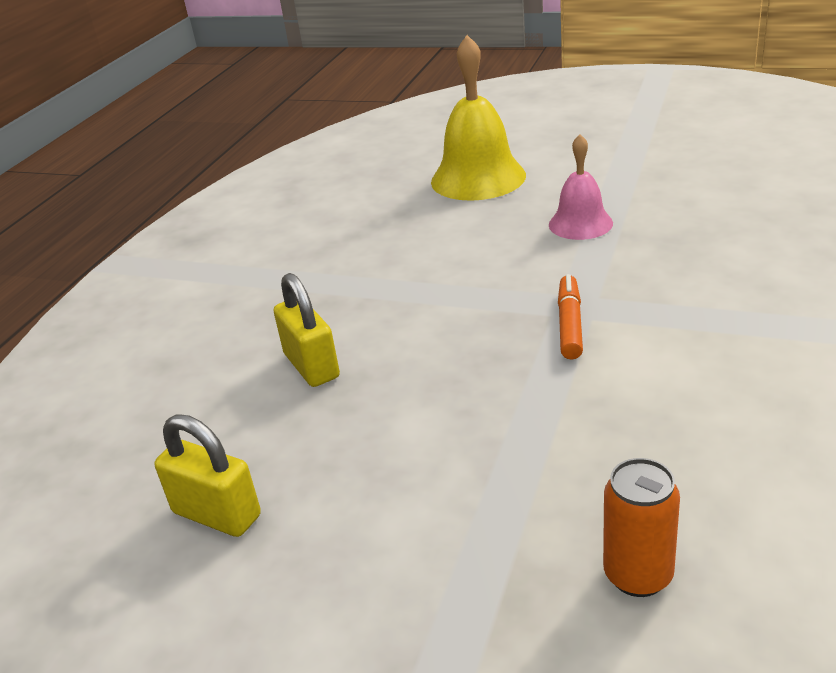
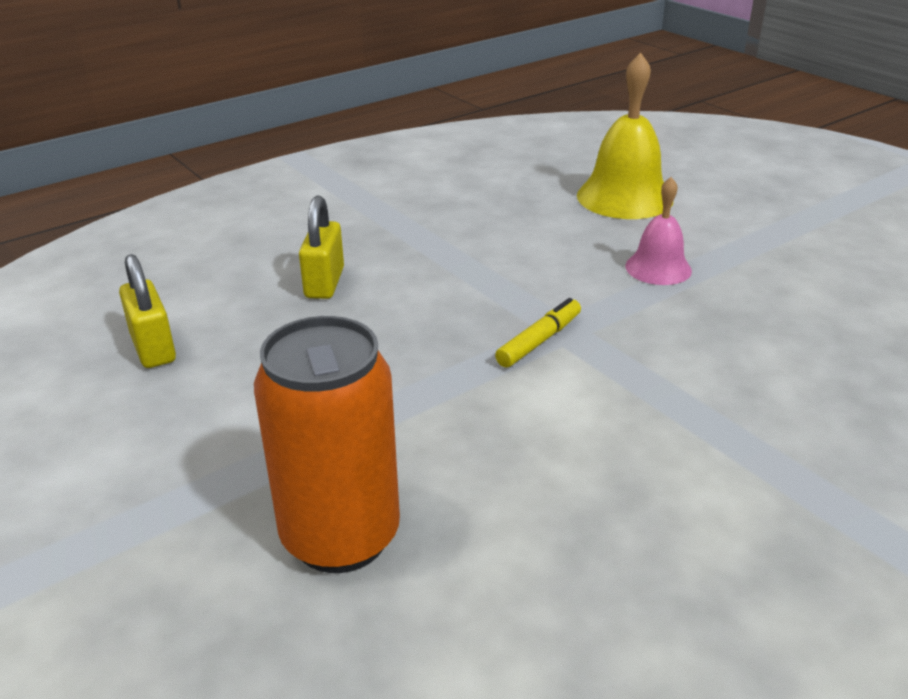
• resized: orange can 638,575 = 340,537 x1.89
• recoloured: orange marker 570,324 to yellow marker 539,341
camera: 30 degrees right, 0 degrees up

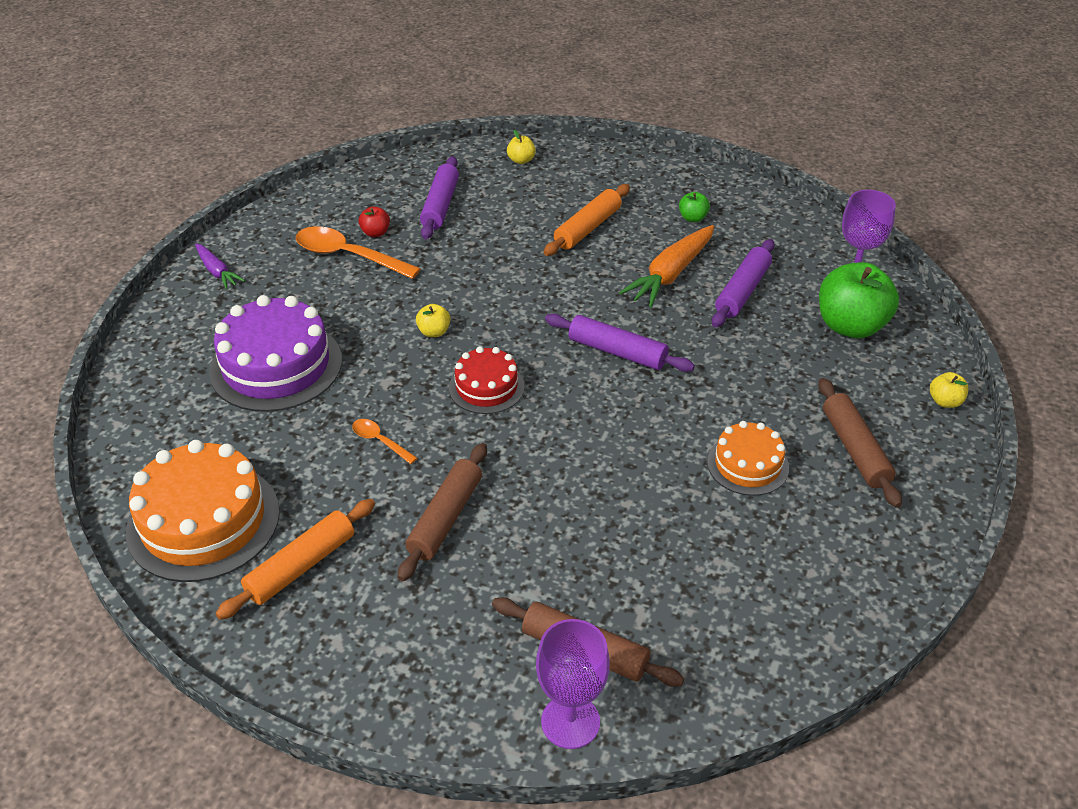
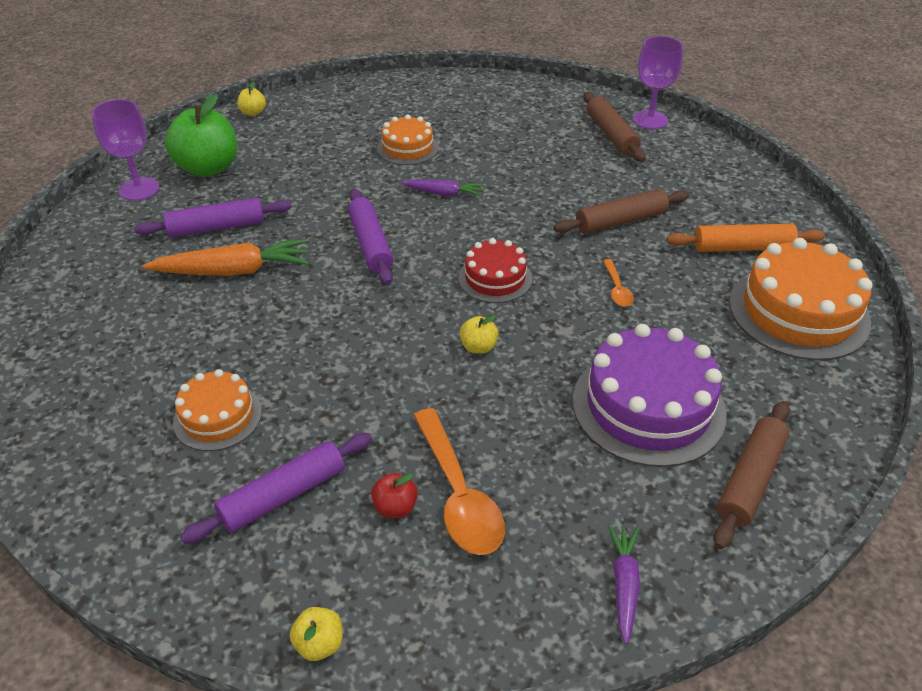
• added: orange cake 217,417
• moved: yellow apple 521,160 to 319,644
• added: purple carrot 444,193
• moved: brown rolling pin 855,449 to 749,480
• removed: orange rolling pin 587,228
• removed: green apple 692,218
camera: 135 degrees left, 0 degrees up

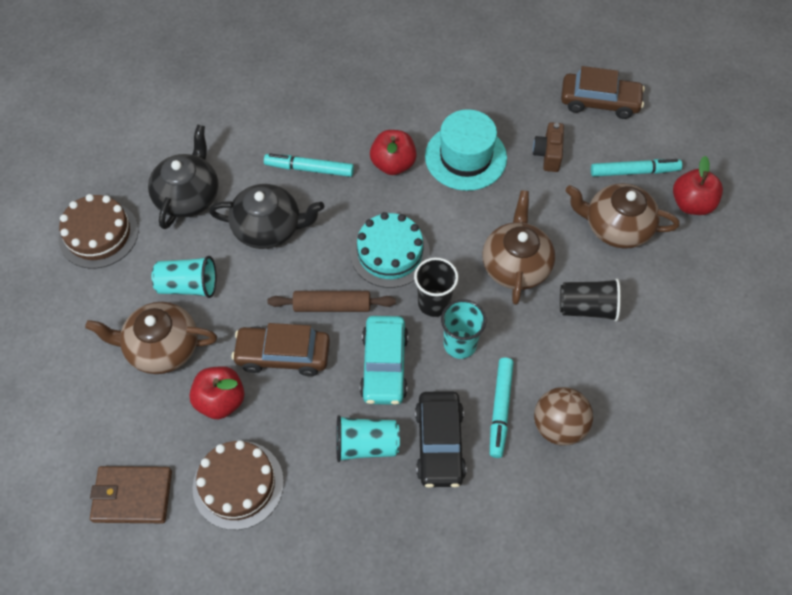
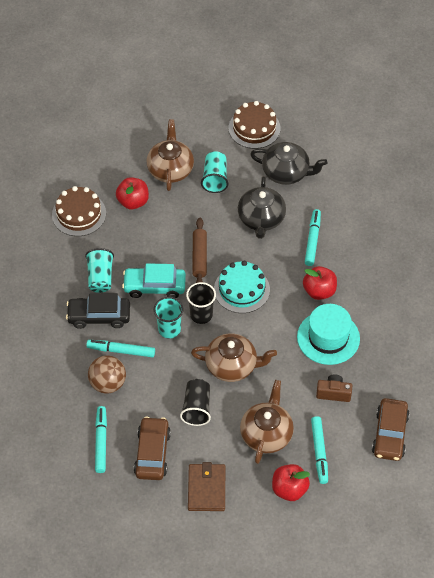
• added: turquoise marker 101,442
• moved: brown car 283,355 to 152,453
• moved: brown wallet 132,496 to 206,489
camera: 90 degrees right, 5 degrees down

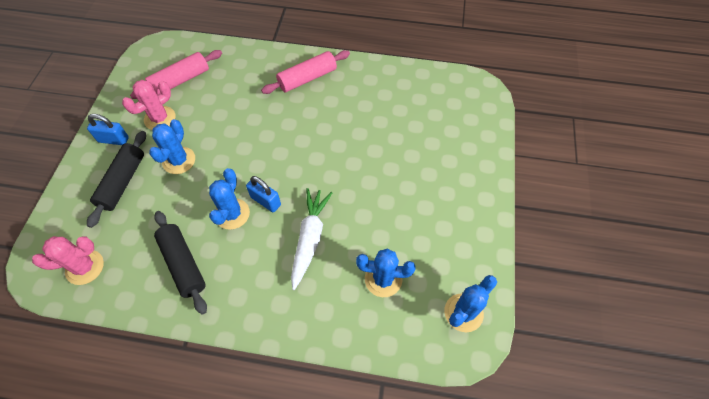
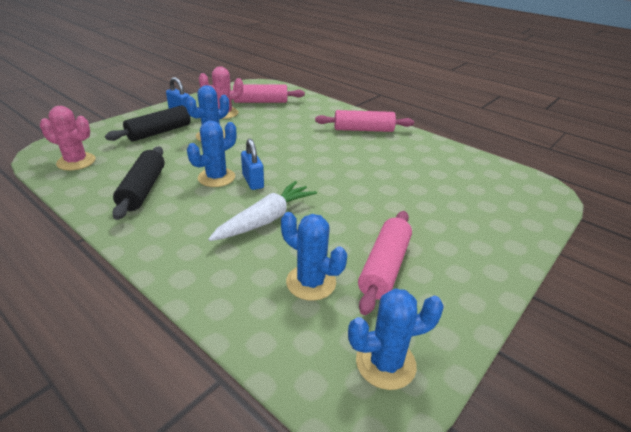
• added: pink rolling pin 384,267
camera: 30 degrees right, 25 degrees down

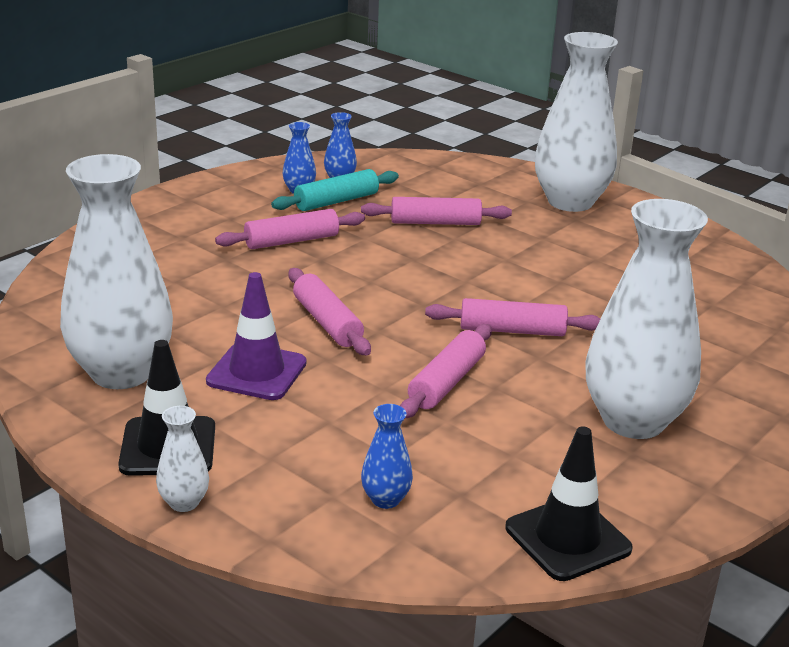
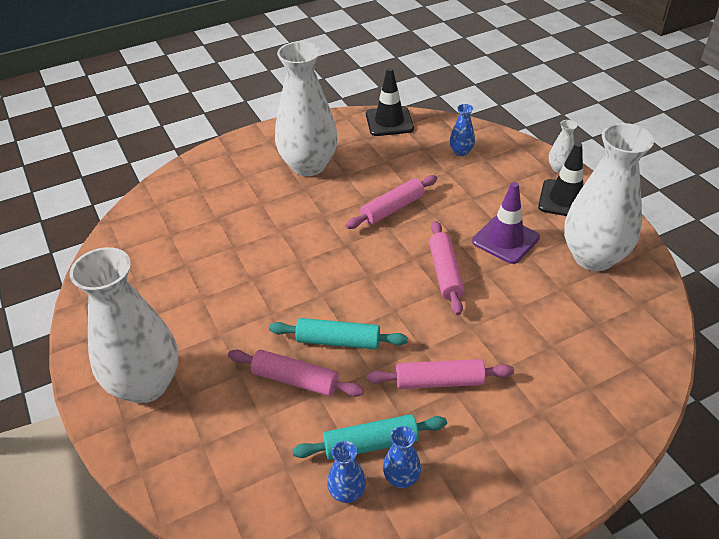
• added: turquoise rolling pin 338,341
• removed: pink rolling pin 512,330
camera: 155 degrees left, 15 degrees up

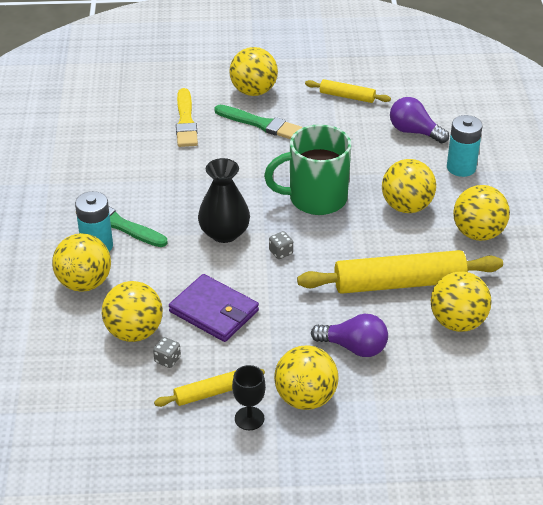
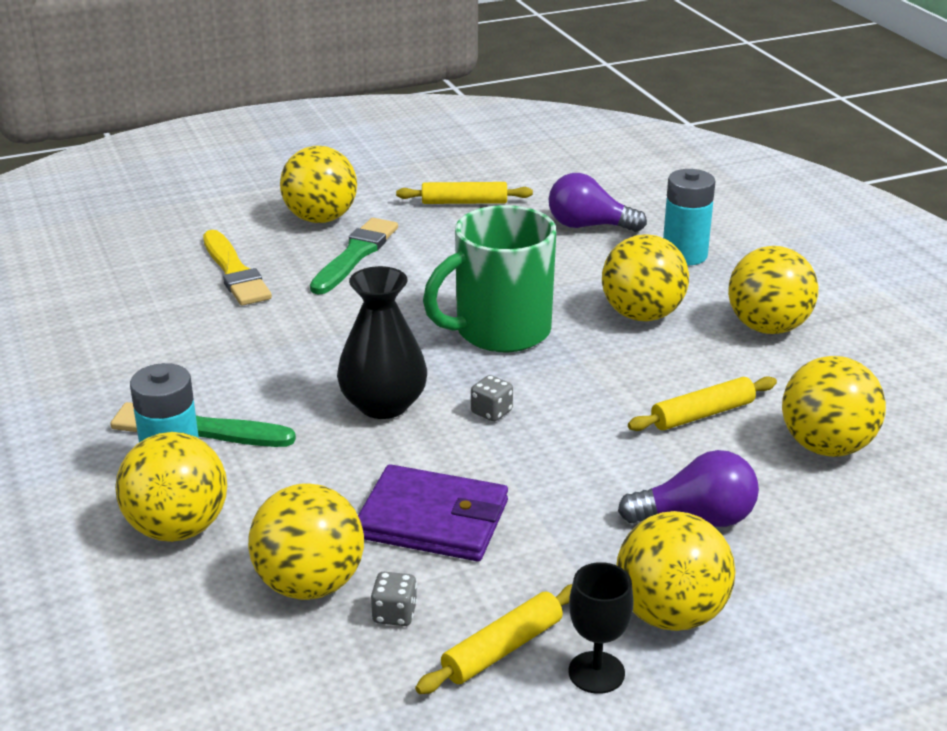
• turned: green brush 260,124 = 355,255 75 degrees counterclockwise
• resized: yellow rolling pin 399,283 = 702,414 x0.51
camera: 20 degrees left, 10 degrees down

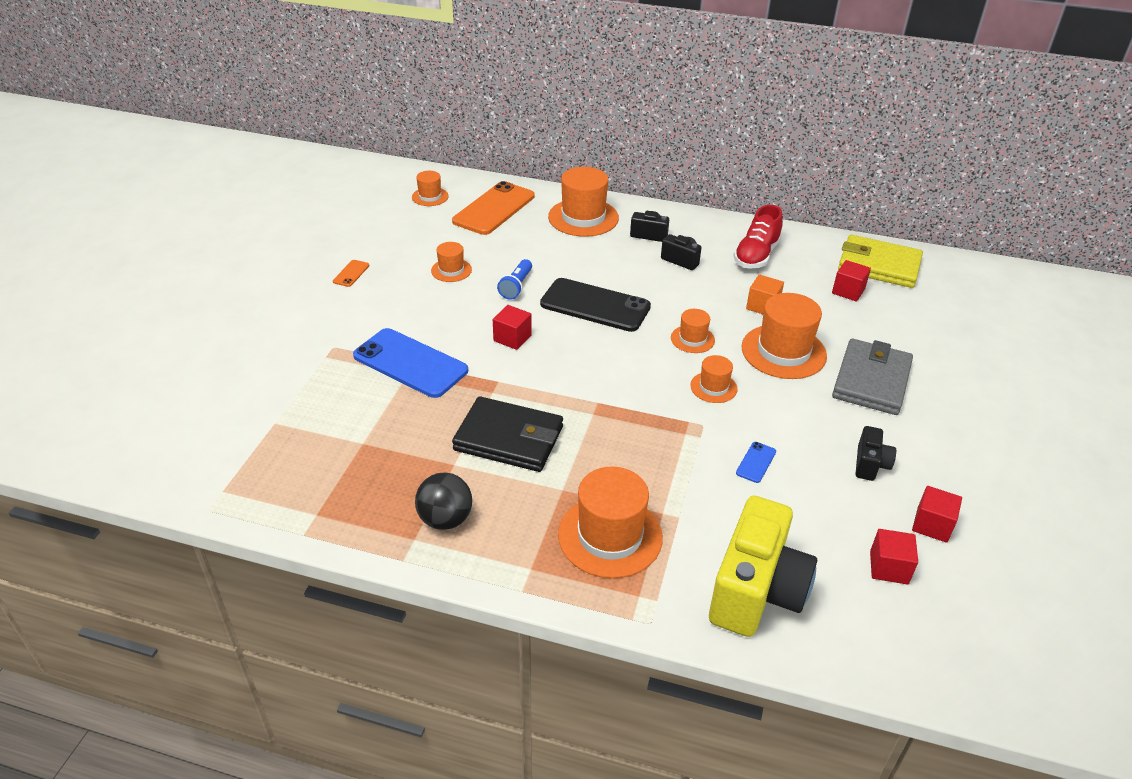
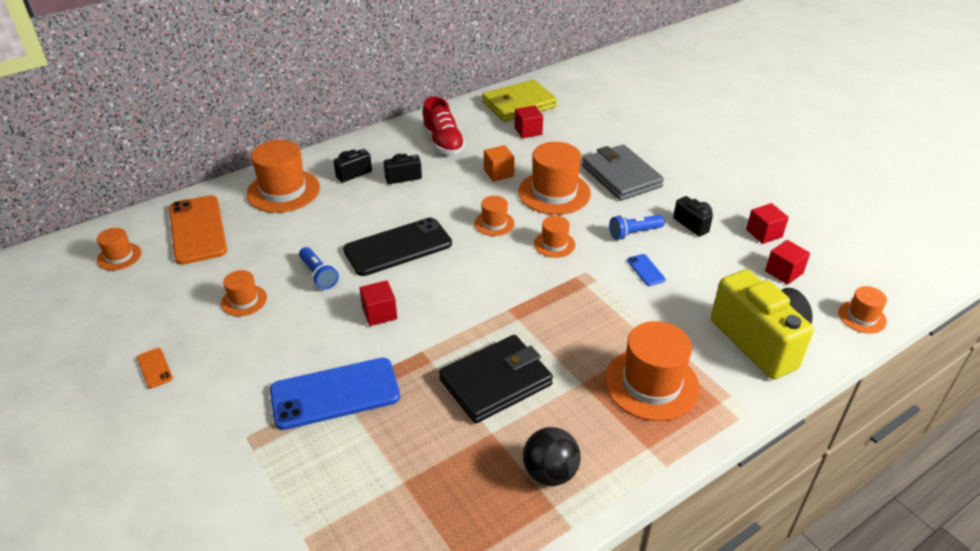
• added: blue flashlight 634,233
• added: orange hat 862,317
camera: 50 degrees left, 0 degrees up

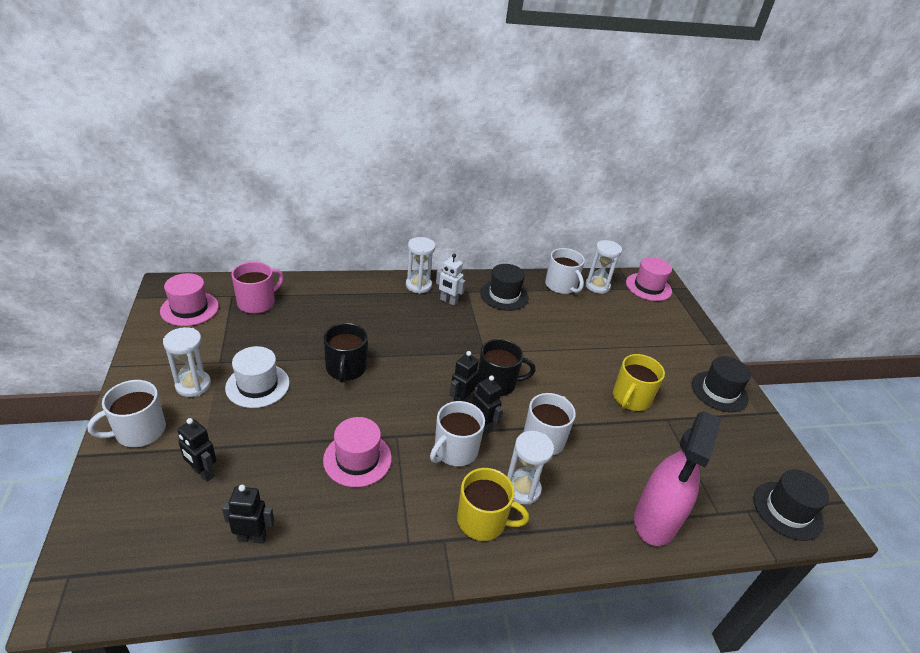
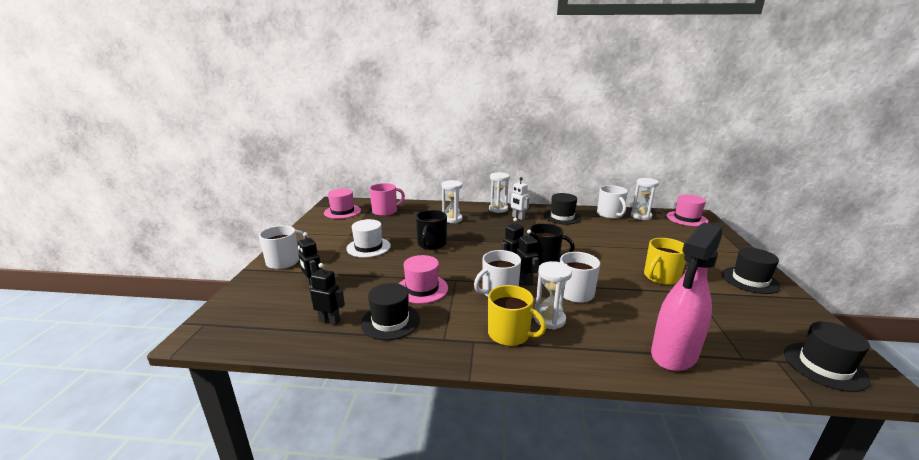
• turned: white mug 139,431 = 284,261 150 degrees clockwise
• added: black hat 390,321
• moved: white hourglass 193,385 to 452,219
camera: 20 degrees right, 15 degrees down

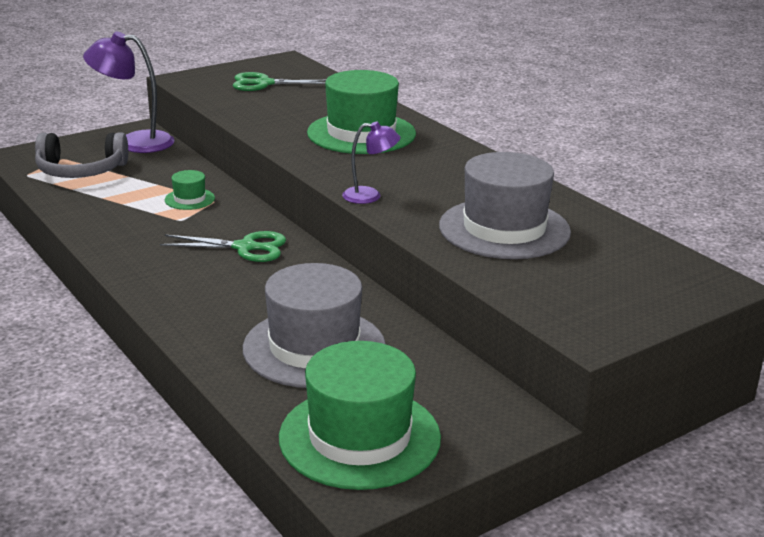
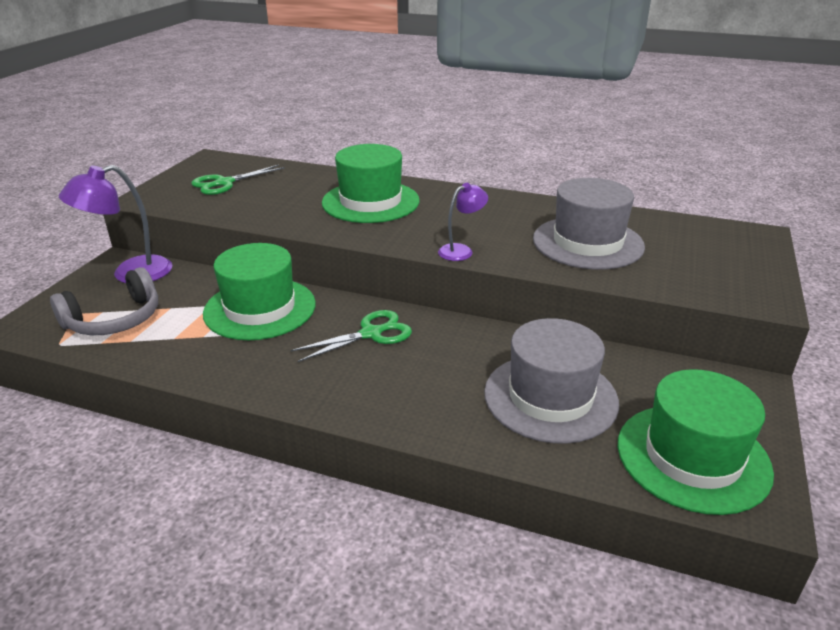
• resized: green hat 189,199 = 260,308 x2.24
camera: 35 degrees left, 5 degrees up

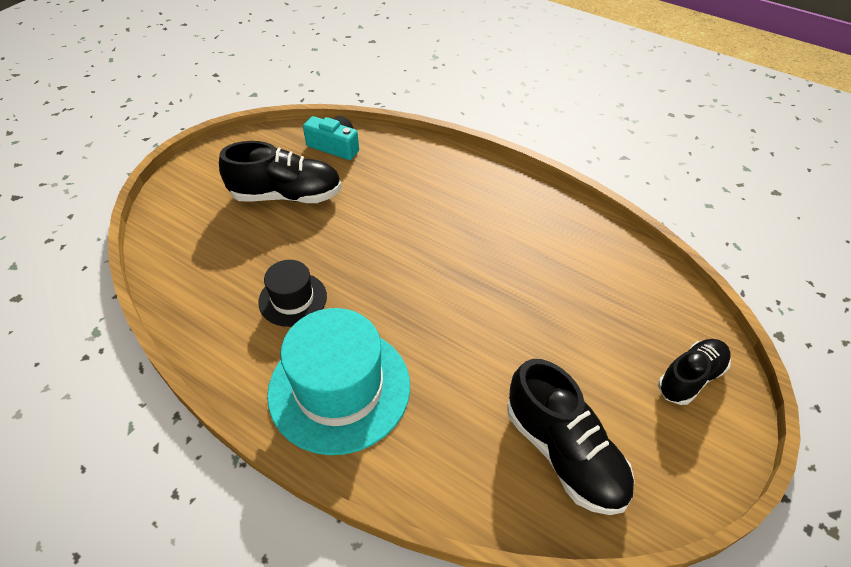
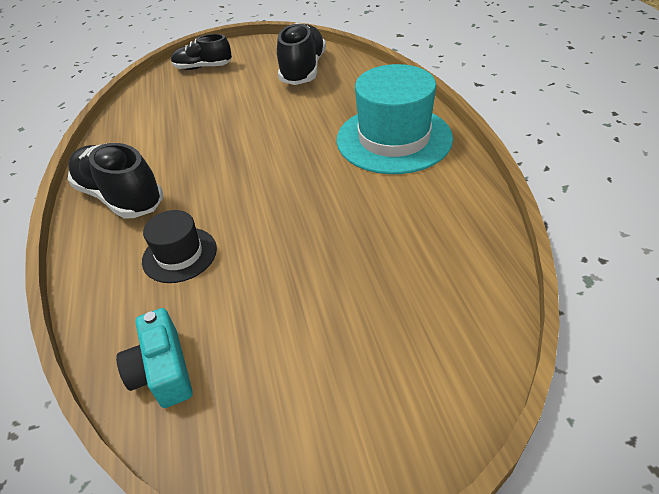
• moved: black shoe 287,195 to 120,197
• moved: black hat 293,299 to 179,255
camera: 135 degrees left, 5 degrees down

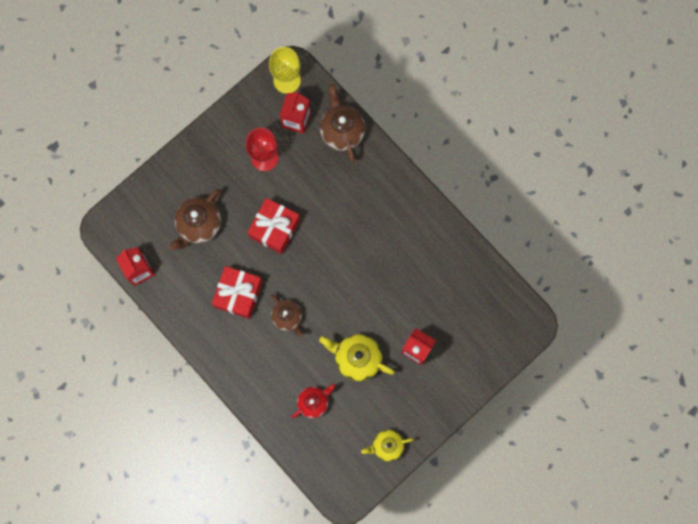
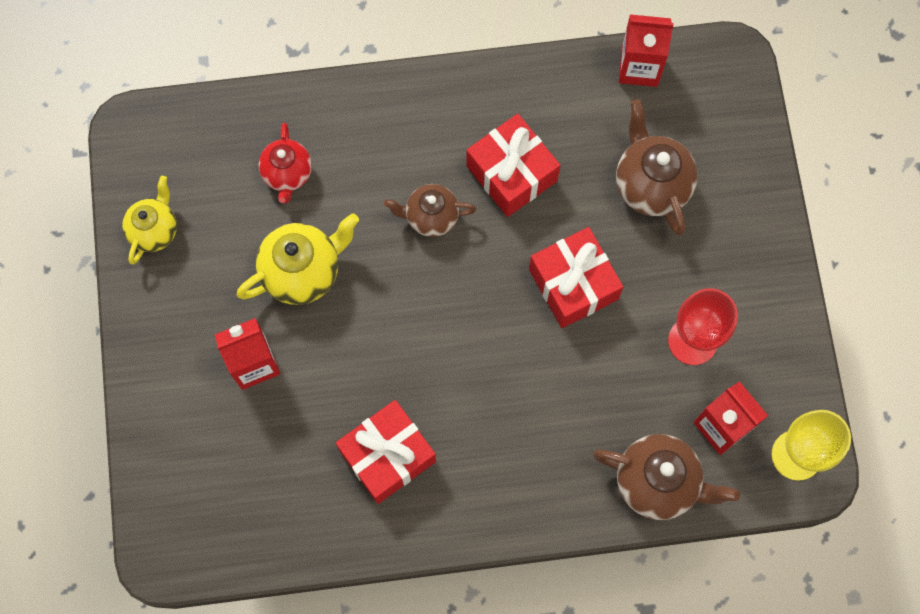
• added: red gift 387,456
camera: 125 degrees right, 5 degrees down

